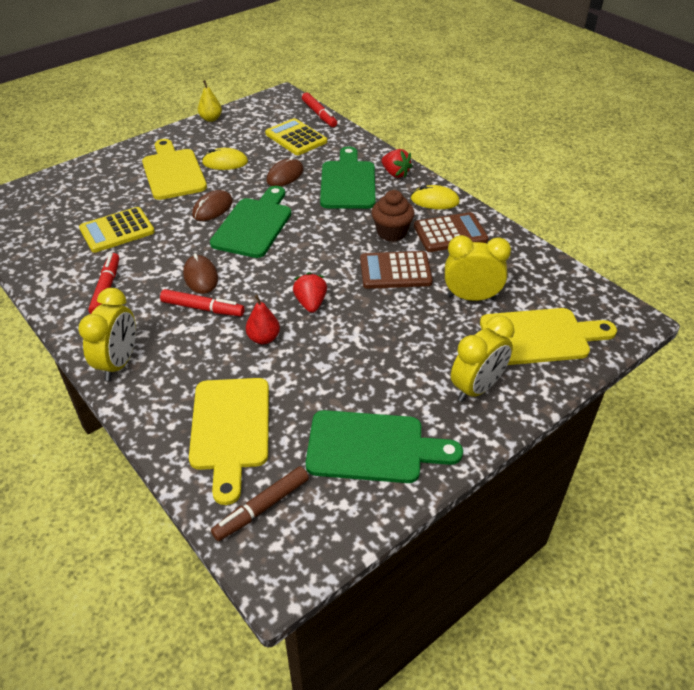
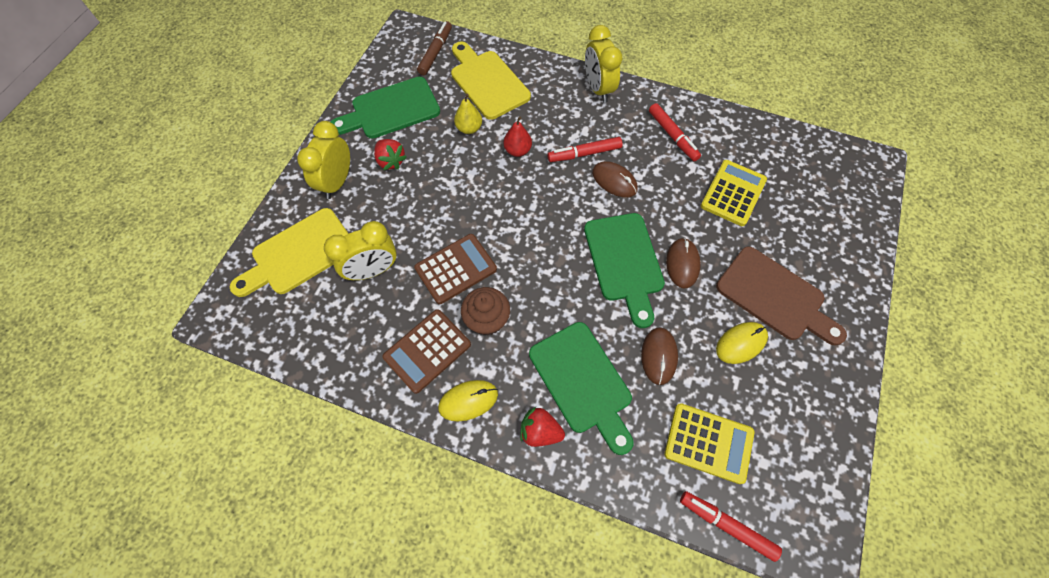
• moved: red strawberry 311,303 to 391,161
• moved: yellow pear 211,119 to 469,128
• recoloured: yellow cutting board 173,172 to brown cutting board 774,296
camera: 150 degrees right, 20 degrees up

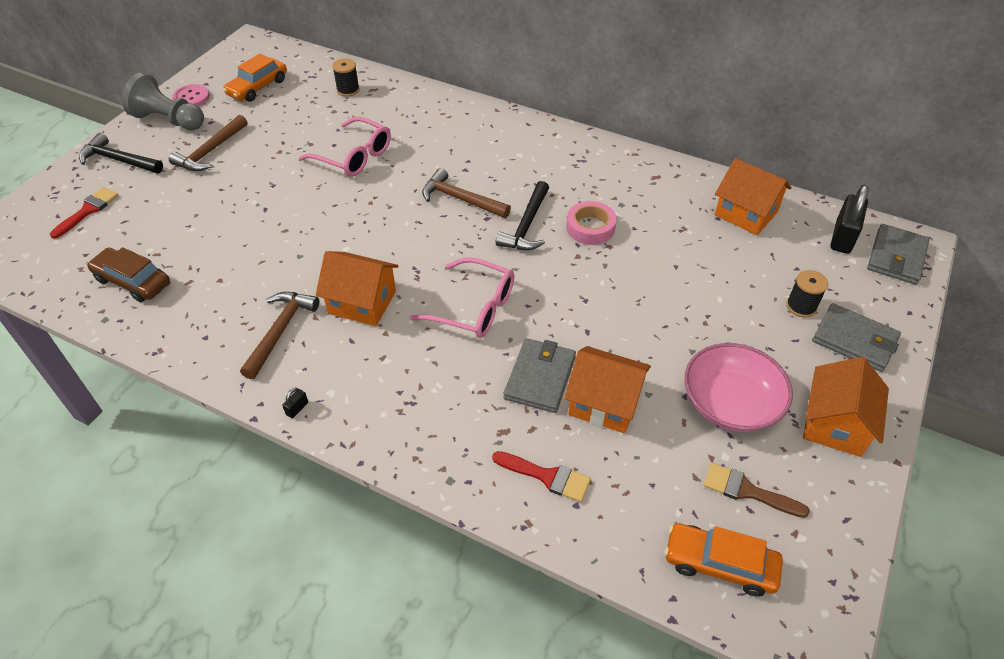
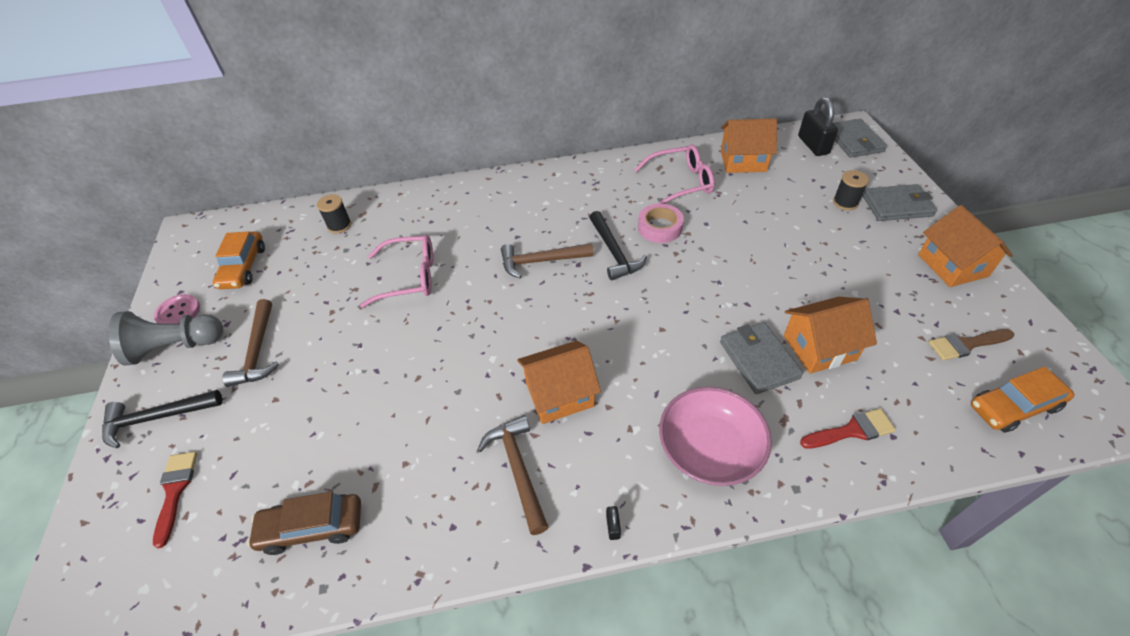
• moved: pink glasses 474,308 to 681,183
• moved: pink bowl 730,403 to 709,449
camera: 35 degrees left, 0 degrees up

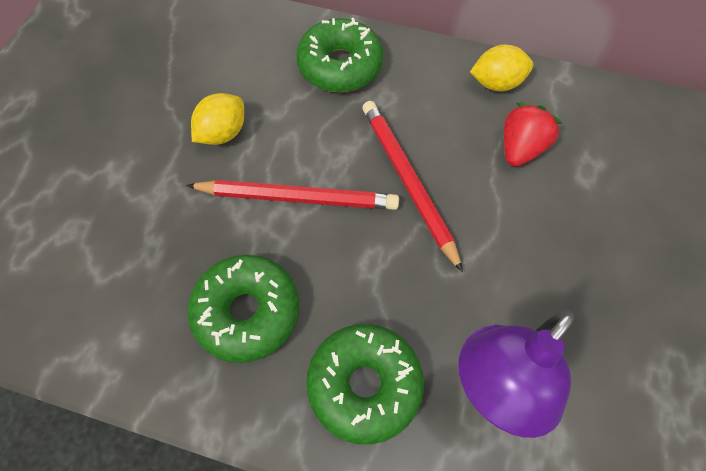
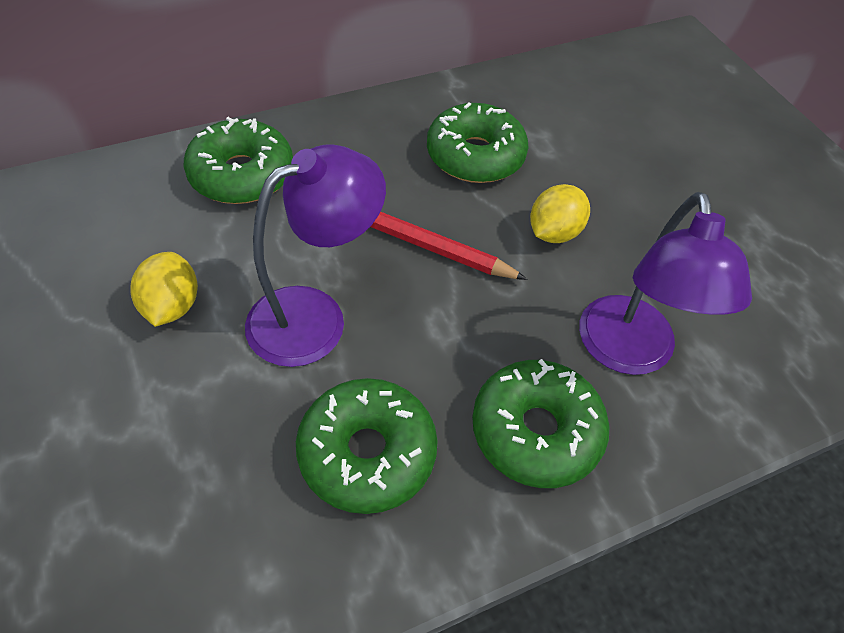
• replaced: red pencil 297,198 to purple lamp 315,316
• replaced: red strawberry 521,148 to green donut 475,156
• moved: yellow lemon 496,83 to 554,232
camera: 45 degrees left, 10 degrees down

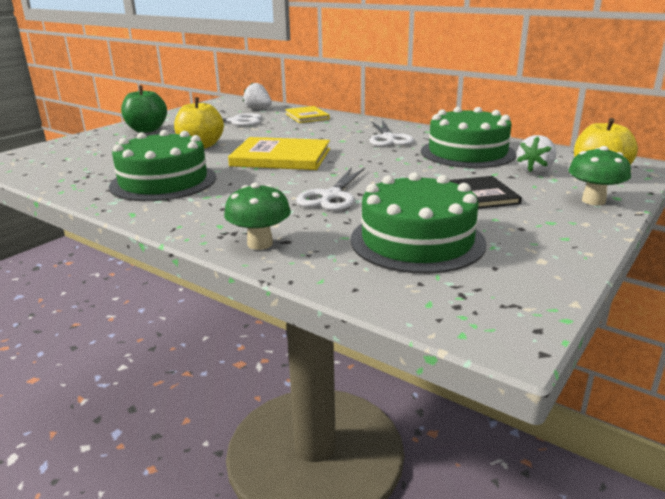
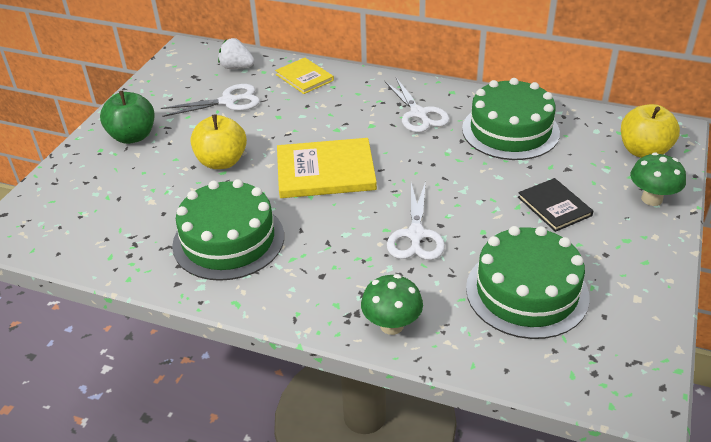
• removed: white strawberry 535,170
camera: 15 degrees left, 15 degrees up

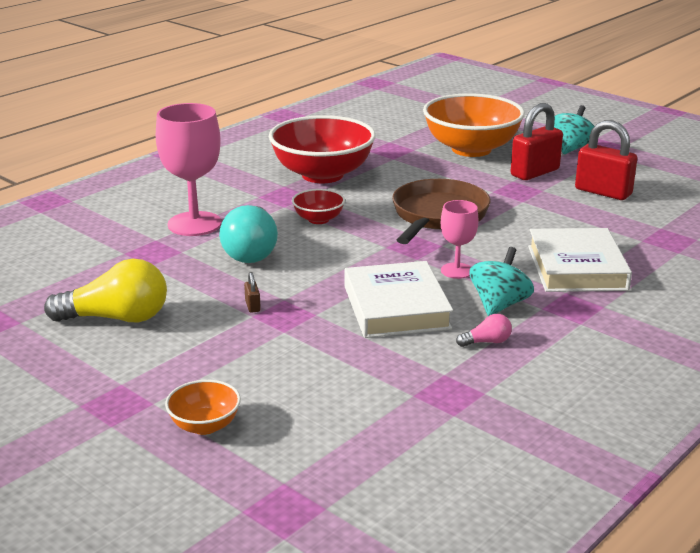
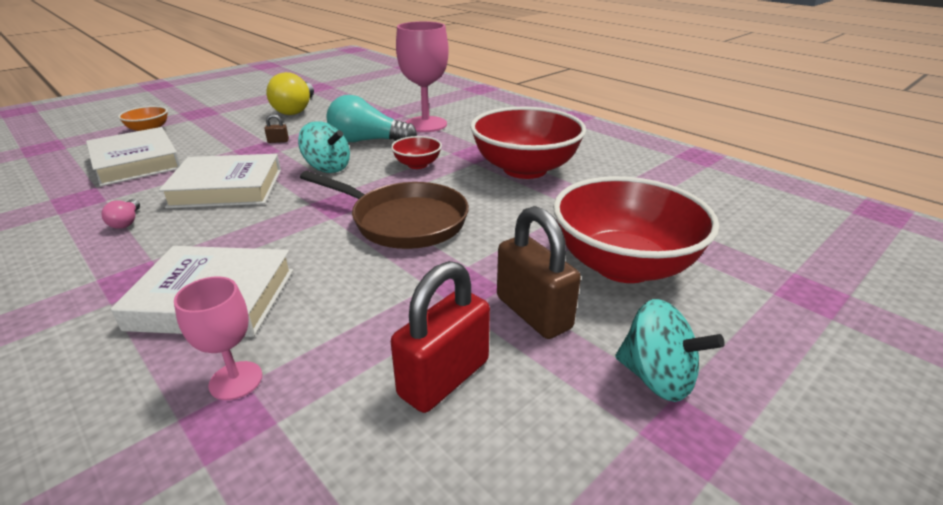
• added: white book 136,162
• moved: pink goblet 456,271 to 236,380
• moved: turquoise spinning top 499,305 to 327,168
• recoloured: red padlock 535,172 to brown padlock 533,313
• recoloured: orange bowl 471,149 to red bowl 623,265
camera: 95 degrees right, 5 degrees up

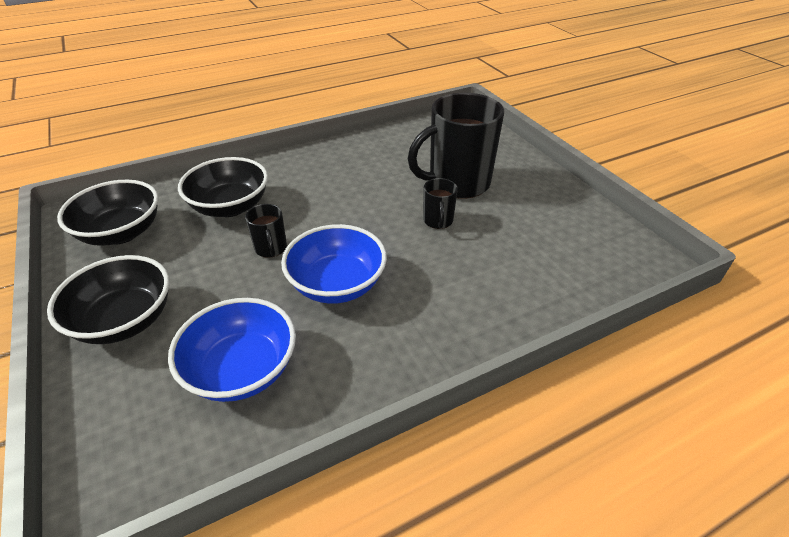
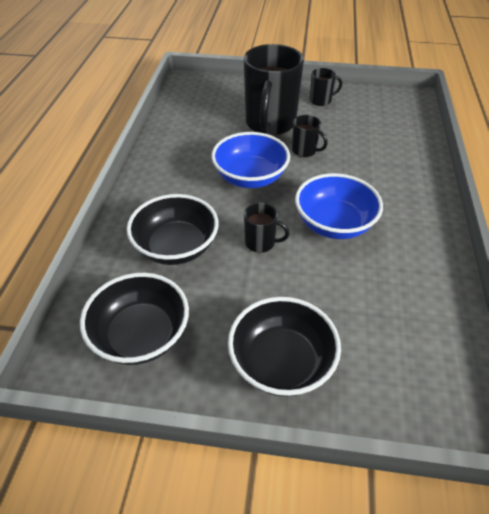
• moved: blue bowl 242,370 to 250,177
• added: black mug 321,100
camera: 55 degrees left, 5 degrees up

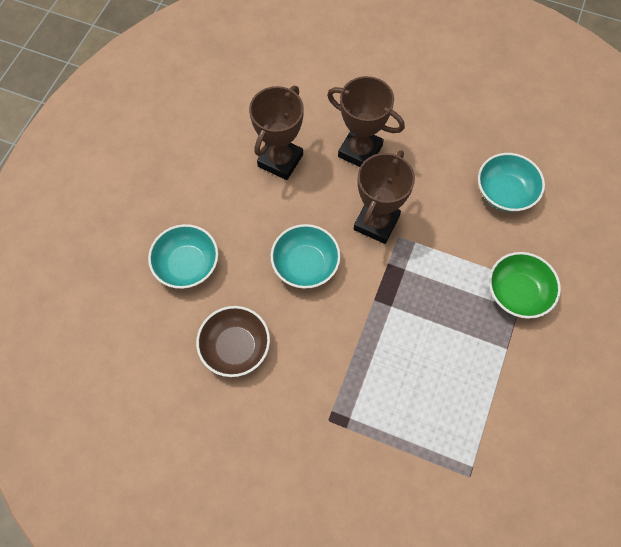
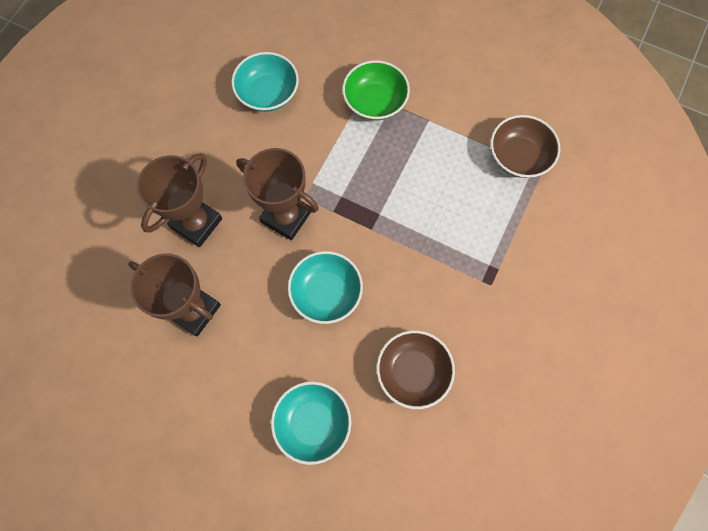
• added: brown bowl 519,156
camera: 85 degrees left, 5 degrees up

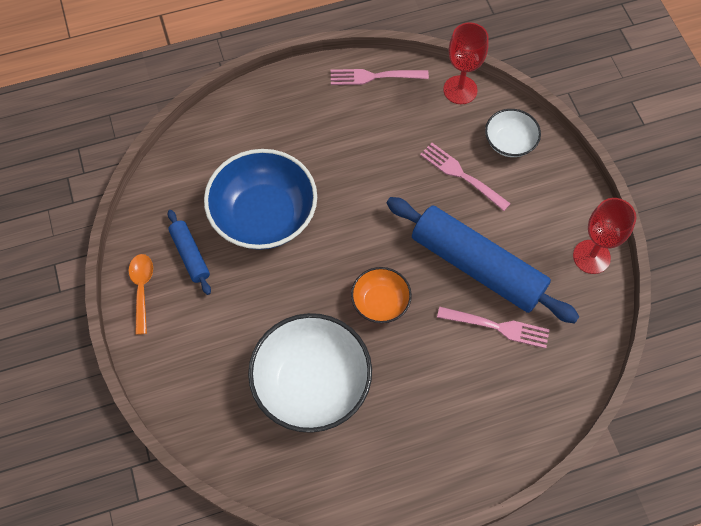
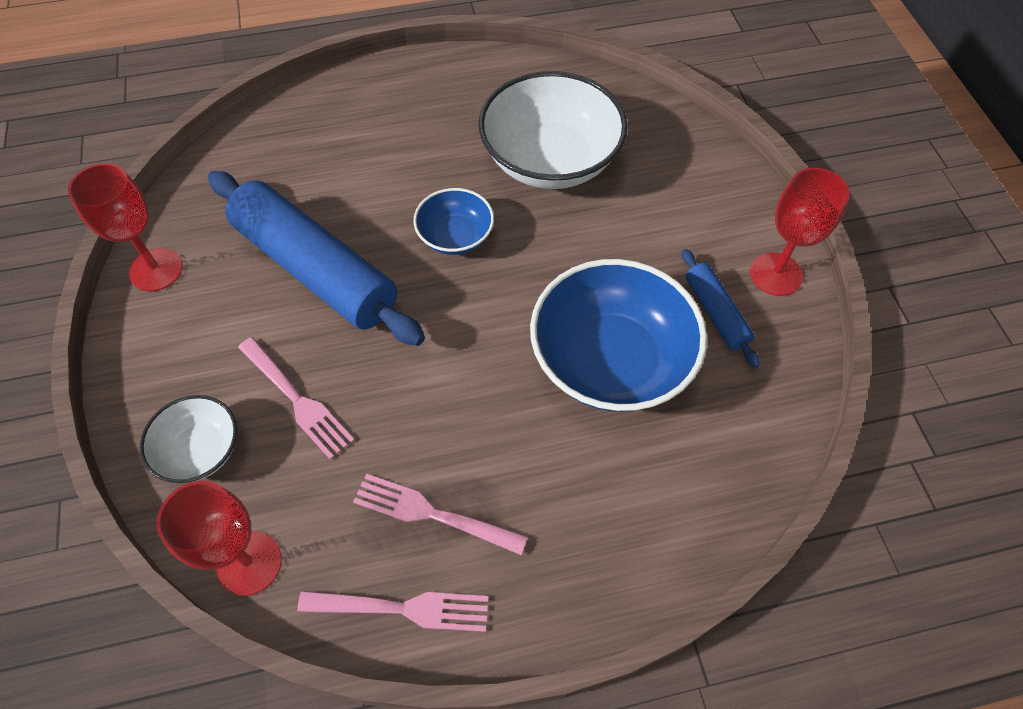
• moved: pink fork 496,327 to 434,514
• recoloured: orange bowl 380,302 to blue bowl 455,236
• replaced: orange spoon 142,289 to red goblet 776,274
camera: 175 degrees left, 5 degrees down

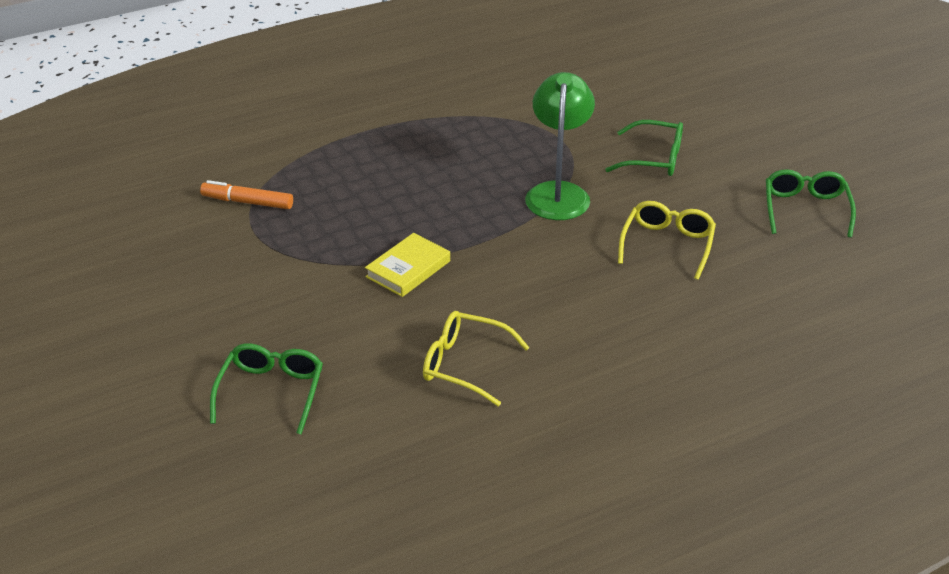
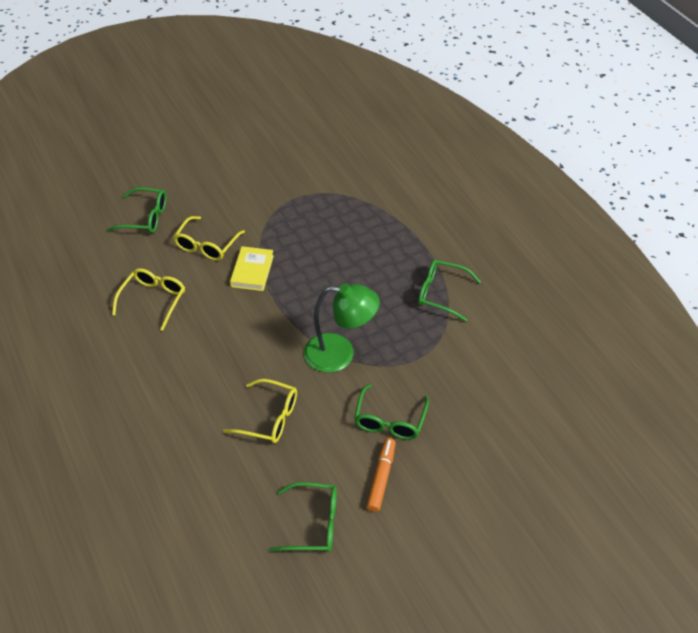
• added: yellow glasses 206,245
• turned: yellow book 408,269 = 252,271 60 degrees clockwise
• moved: orange marker 247,202 to 381,478
• added: green glasses 441,294
camera: 90 degrees right, 10 degrees up

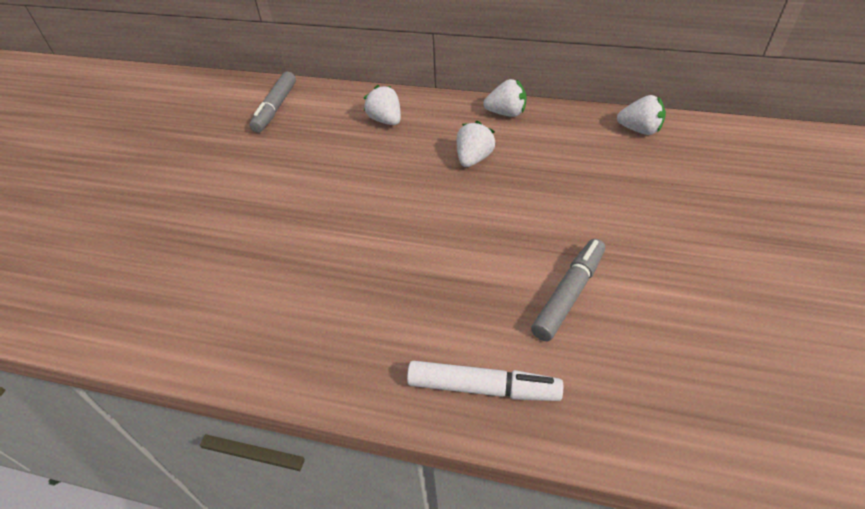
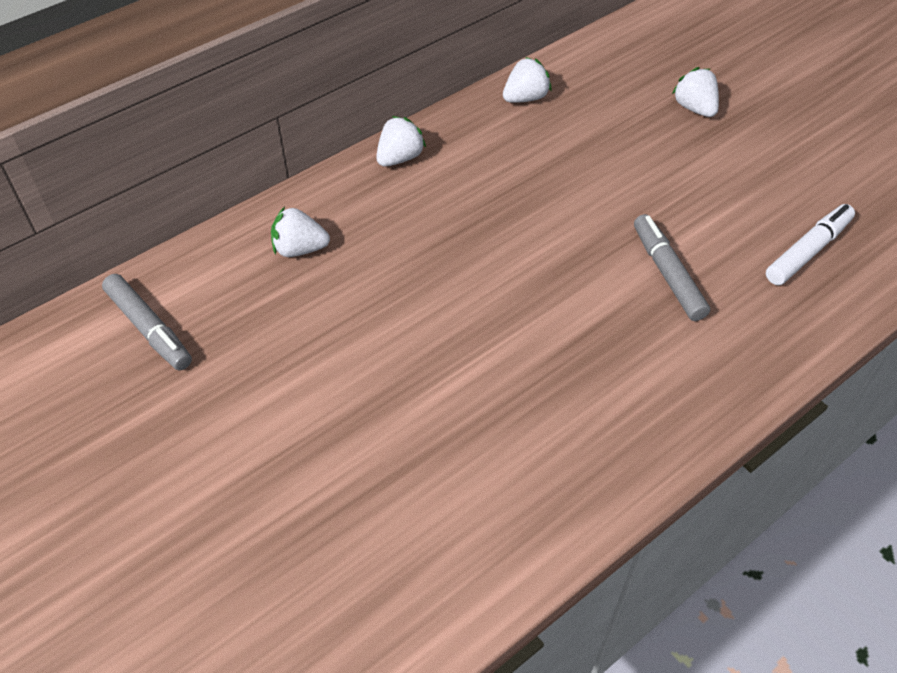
• moved: white strawberry 473,159 to 694,108
• moved: white marker 483,388 to 808,251
camera: 55 degrees left, 5 degrees up

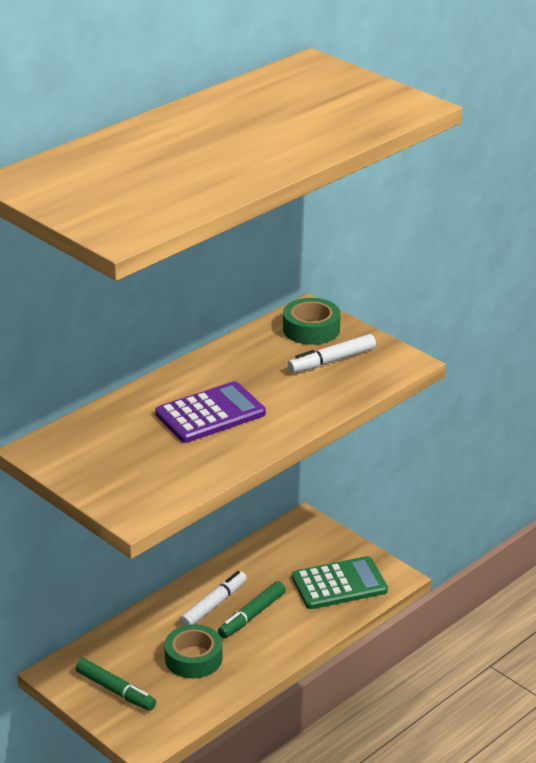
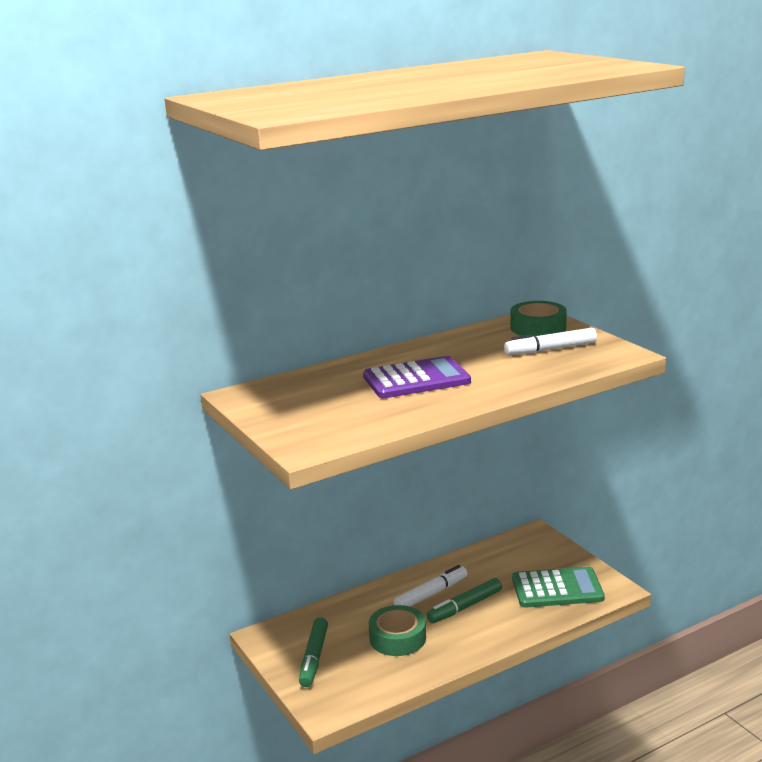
• turned: green marker 115,690 = 314,658 45 degrees clockwise
camera: 15 degrees right, 10 degrees down

